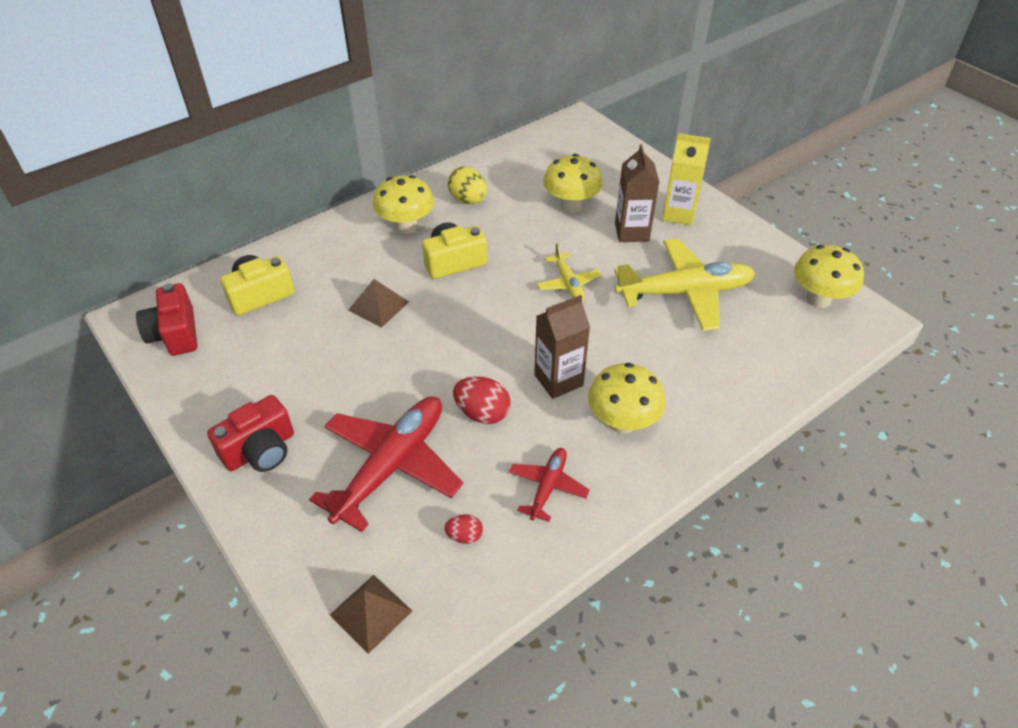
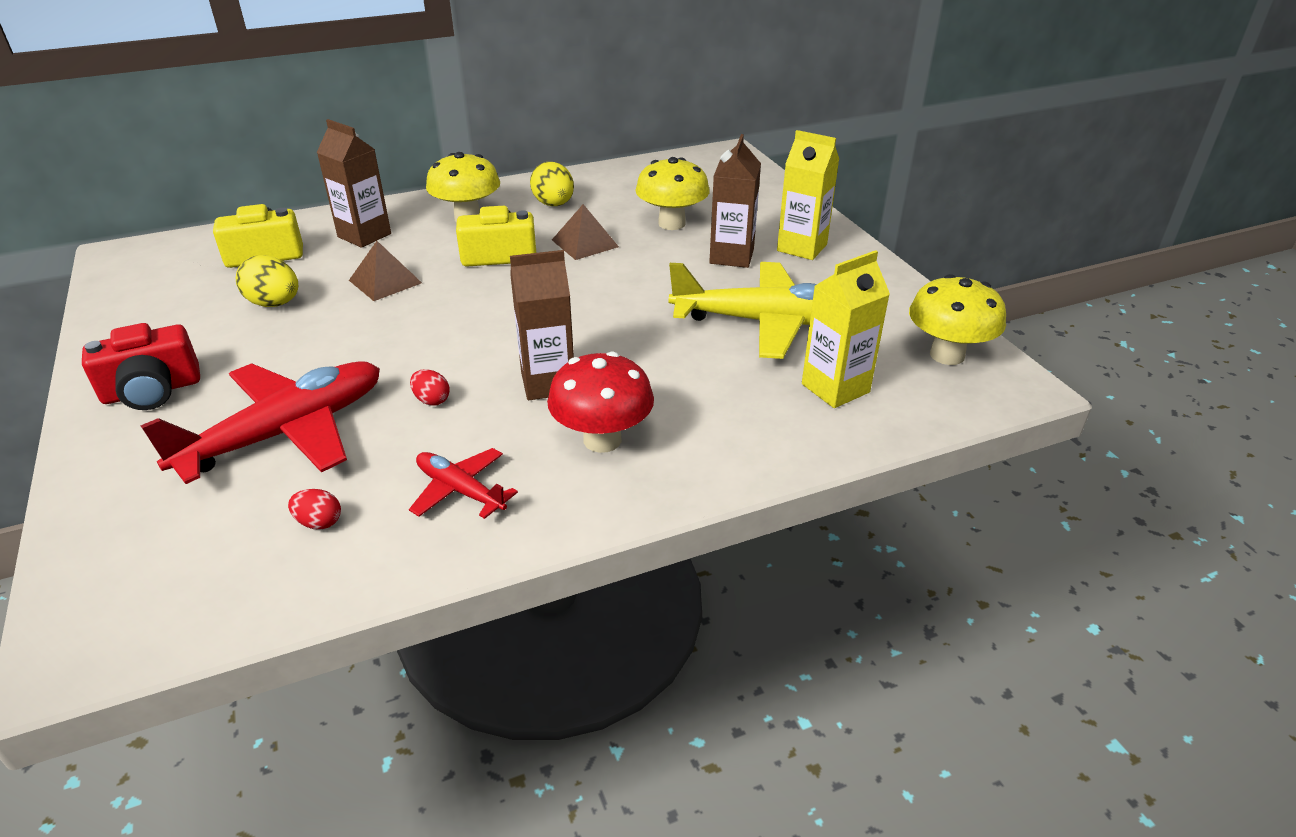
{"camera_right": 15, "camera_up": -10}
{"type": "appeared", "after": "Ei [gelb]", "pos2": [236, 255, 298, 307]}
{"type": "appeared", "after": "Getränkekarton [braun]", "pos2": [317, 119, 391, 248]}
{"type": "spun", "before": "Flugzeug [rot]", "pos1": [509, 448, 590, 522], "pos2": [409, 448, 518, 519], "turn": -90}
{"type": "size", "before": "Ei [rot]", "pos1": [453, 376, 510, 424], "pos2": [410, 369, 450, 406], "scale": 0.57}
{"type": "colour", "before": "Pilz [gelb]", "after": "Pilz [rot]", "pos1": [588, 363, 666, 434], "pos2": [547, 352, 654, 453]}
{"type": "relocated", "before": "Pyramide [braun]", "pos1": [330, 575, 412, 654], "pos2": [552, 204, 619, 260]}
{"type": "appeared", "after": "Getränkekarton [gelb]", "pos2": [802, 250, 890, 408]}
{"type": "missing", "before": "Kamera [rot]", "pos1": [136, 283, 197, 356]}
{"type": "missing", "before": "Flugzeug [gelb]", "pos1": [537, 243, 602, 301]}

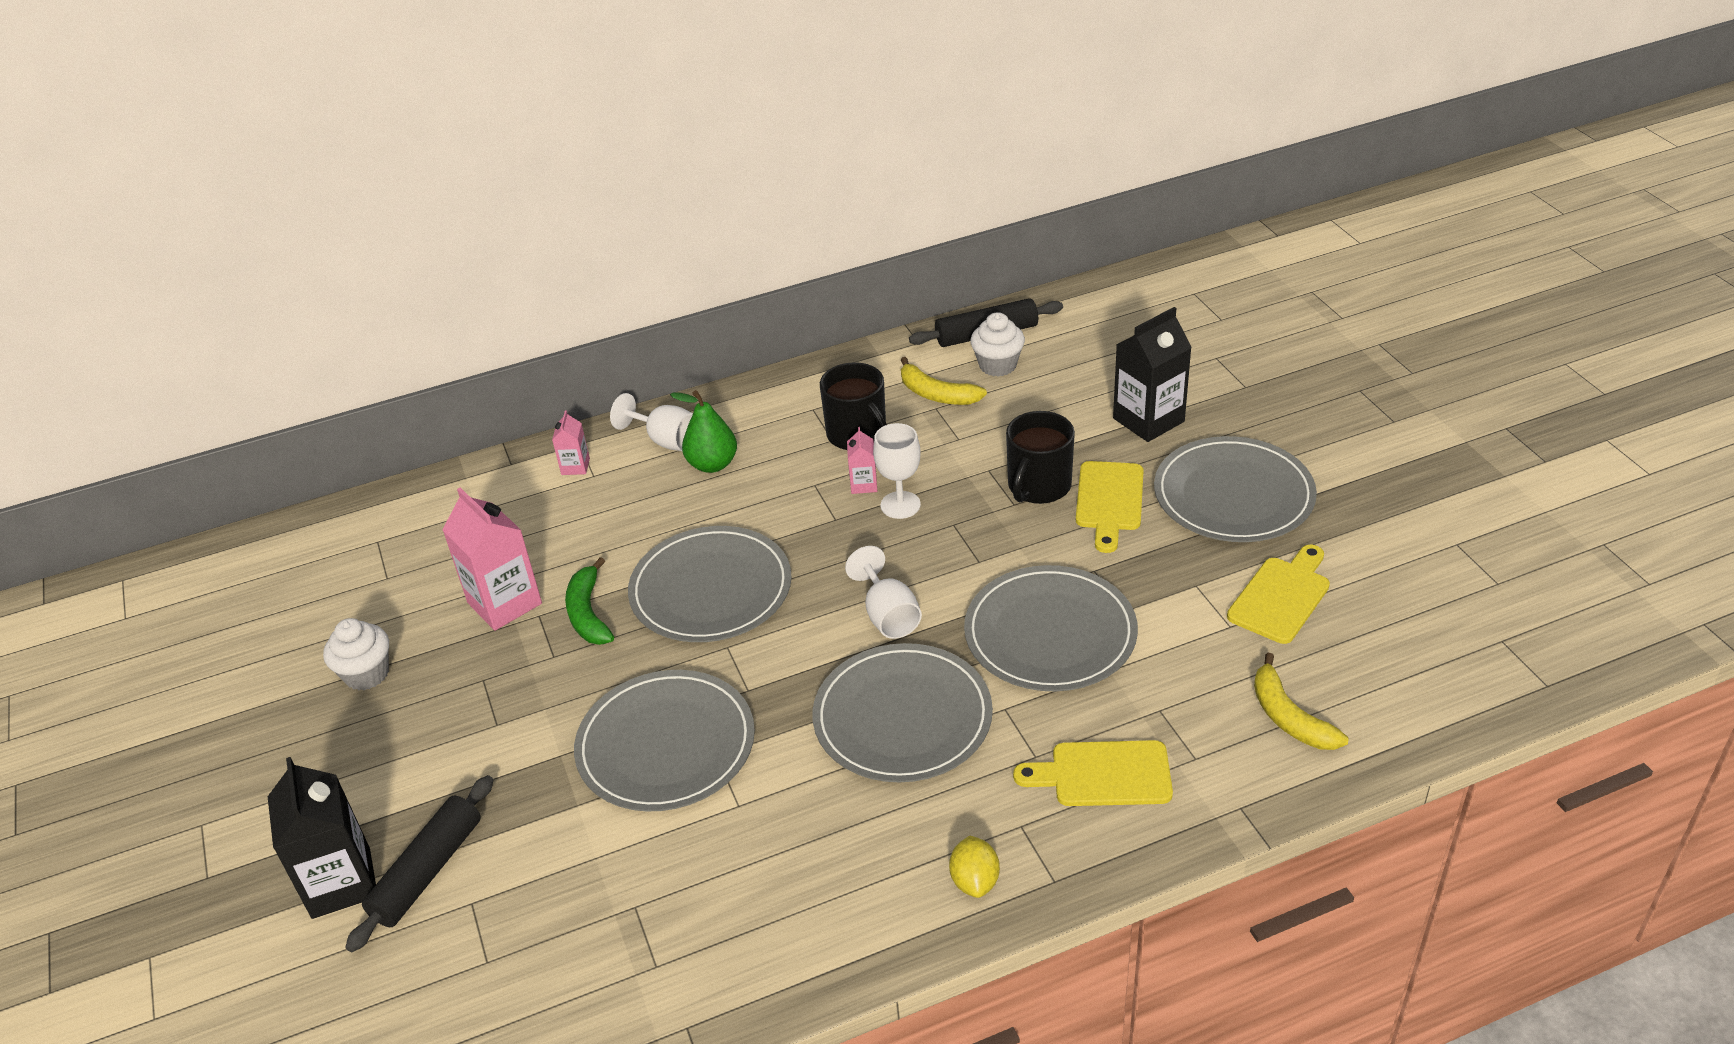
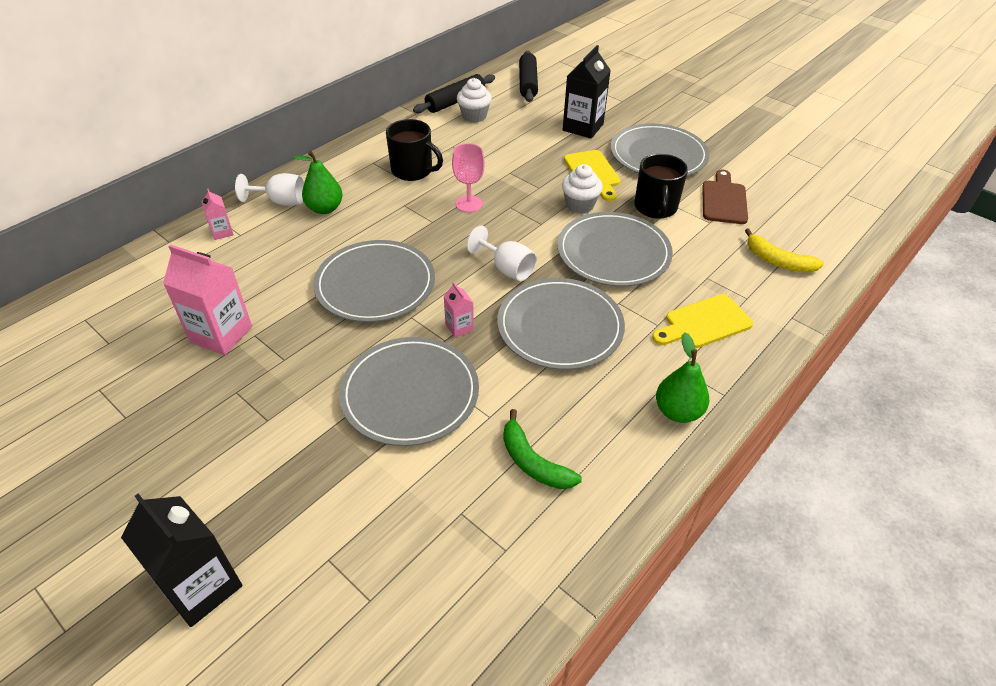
{"camera_right": -30, "camera_up": 5}
{"type": "relocated", "before": "Getränkekarton [rosa]", "pos1": [847, 427, 877, 494], "pos2": [444, 282, 474, 338]}
{"type": "colour", "before": "Kelch [weiß]", "after": "Kelch [rosa]", "pos1": [873, 423, 921, 519], "pos2": [452, 143, 485, 212]}
{"type": "relocated", "before": "Banane [grün]", "pos1": [565, 557, 614, 645], "pos2": [503, 409, 582, 489]}
{"type": "relocated", "before": "Nudelholz [schwarz]", "pos1": [345, 775, 493, 952], "pos2": [519, 51, 538, 102]}
{"type": "relocated", "before": "Muffin [weiß]", "pos1": [323, 618, 389, 691], "pos2": [562, 164, 603, 214]}
{"type": "relocated", "before": "Tasse [schwarz]", "pos1": [1006, 411, 1075, 504], "pos2": [634, 154, 688, 219]}
{"type": "exchanged", "before": "Zitrone [gelb]", "after": "Birne [grün]", "pos1": [949, 836, 1000, 898], "pos2": [656, 332, 709, 423]}
{"type": "colour", "before": "Schneidebrett [gelb]", "after": "Schneidebrett [braun]", "pos1": [1227, 545, 1330, 644], "pos2": [702, 170, 748, 224]}
{"type": "missing", "before": "Banane [gelb]", "pos1": [901, 357, 987, 405]}

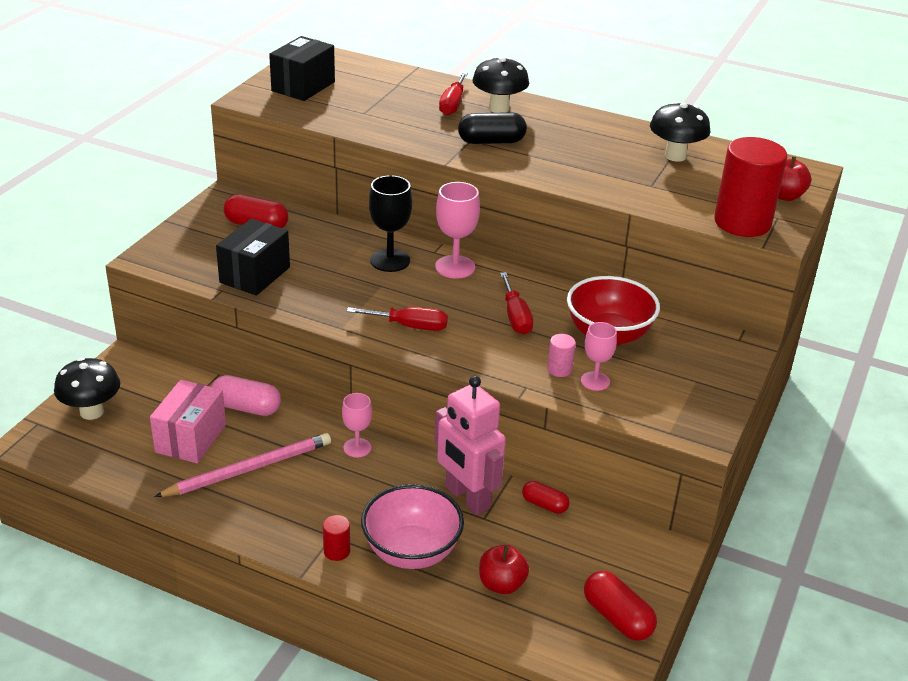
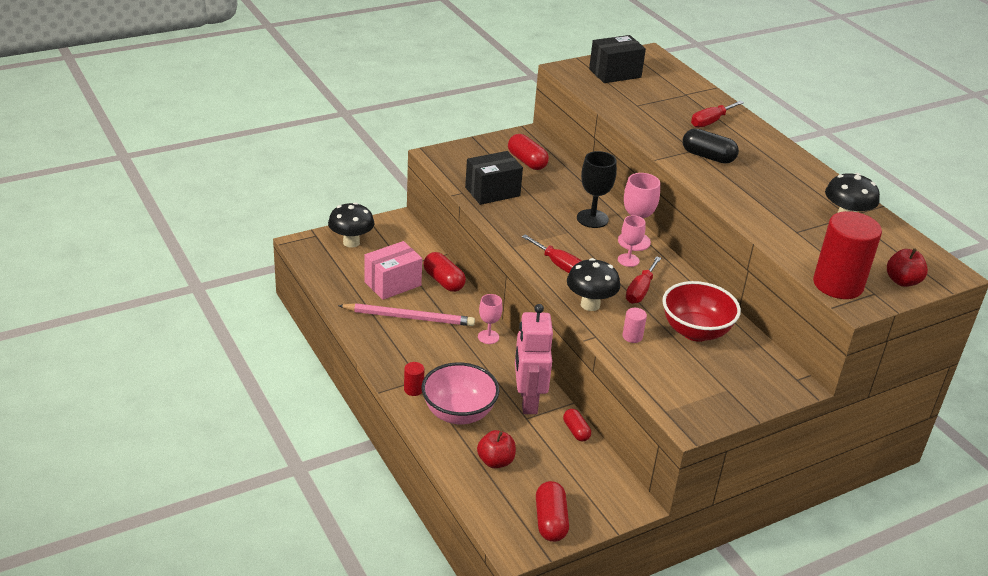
{"camera_right": 35, "camera_up": 0}
{"type": "colour", "before": "Kapsel [rosa]", "after": "Kapsel [rot]", "pos1": [211, 375, 281, 416], "pos2": [423, 252, 466, 292]}
{"type": "relocated", "before": "Pilz [schwarz]", "pos1": [472, 57, 529, 113], "pos2": [567, 258, 620, 311]}
{"type": "relocated", "before": "Kelch [rosa]", "pos1": [581, 322, 617, 391], "pos2": [618, 215, 645, 267]}

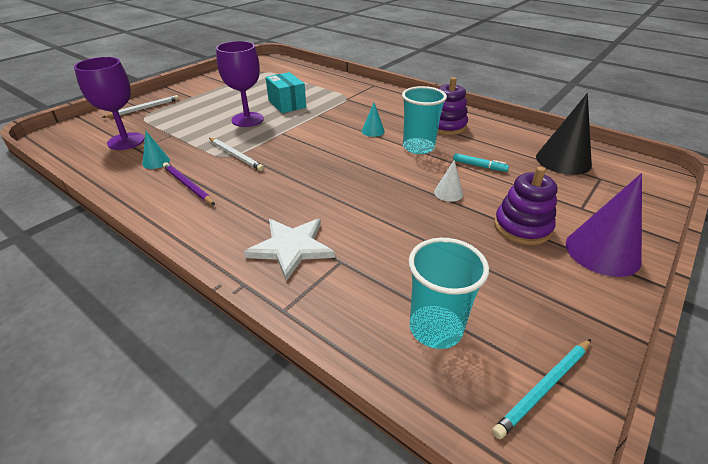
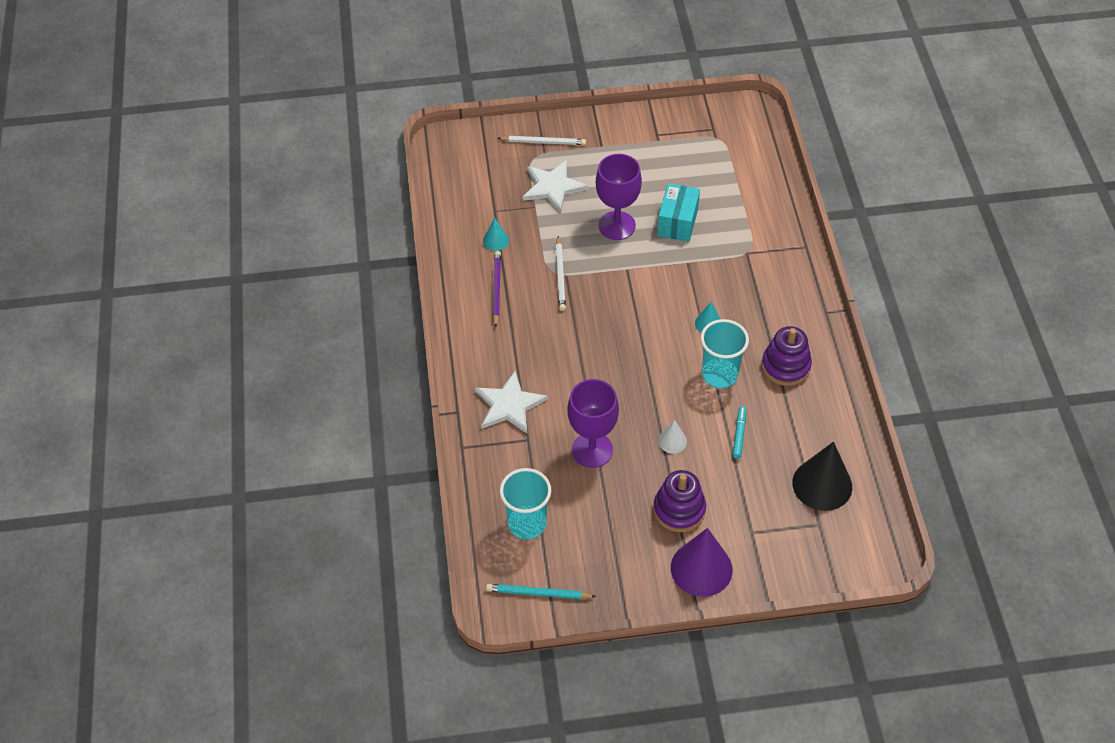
{"camera_right": 45, "camera_up": 15}
{"type": "appeared", "after": "Stern [weiß]", "pos2": [523, 160, 588, 213]}
{"type": "relocated", "before": "Kelch [lila]", "pos1": [74, 57, 145, 150], "pos2": [567, 379, 619, 468]}
{"type": "spun", "before": "Filzstift [türkis]", "pos1": [453, 153, 509, 172], "pos2": [733, 406, 746, 459], "turn": -150}

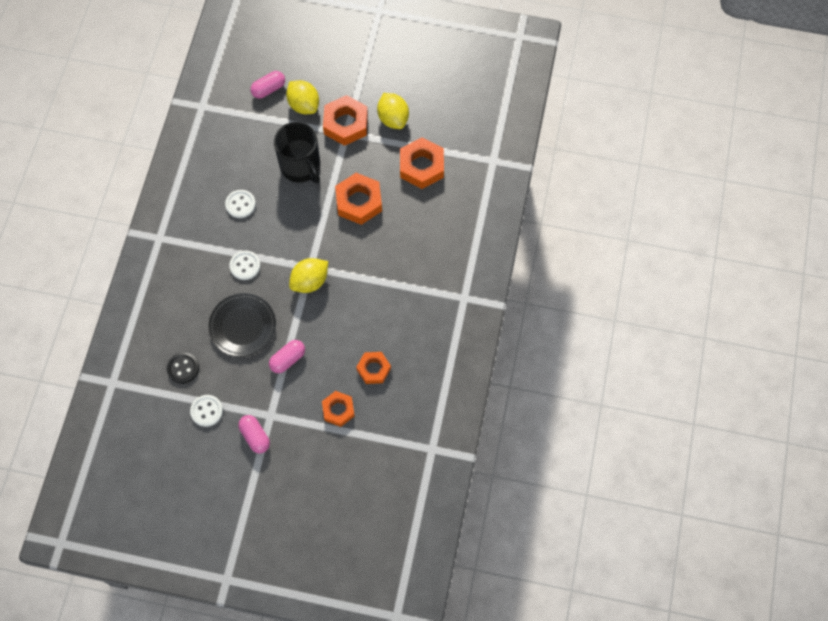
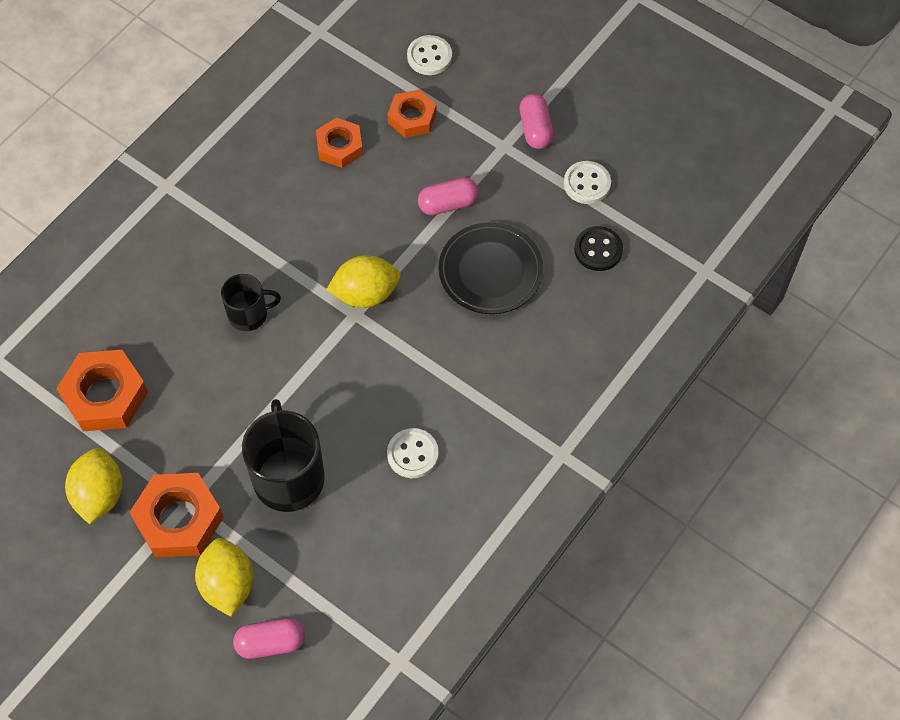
{"camera_right": -155, "camera_up": -5}
{"type": "appeared", "after": "Tasse [schwarz]", "pos2": [221, 274, 281, 331]}
{"type": "relocated", "before": "Knopf [weiß]", "pos1": [229, 251, 261, 280], "pos2": [407, 35, 452, 75]}
{"type": "missing", "before": "Sechskantmutter [orange]", "pos1": [335, 173, 382, 225]}

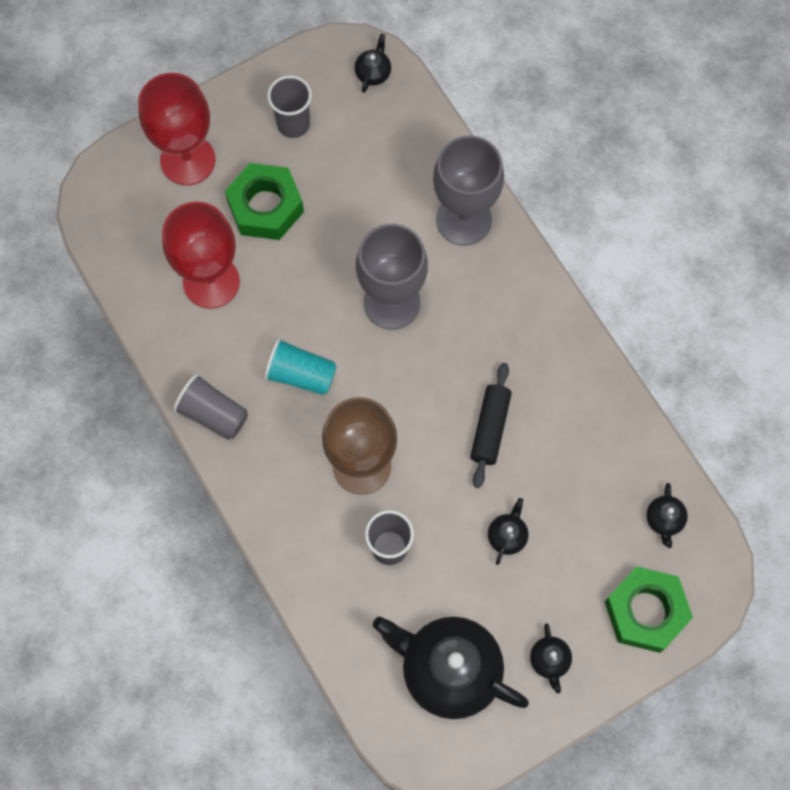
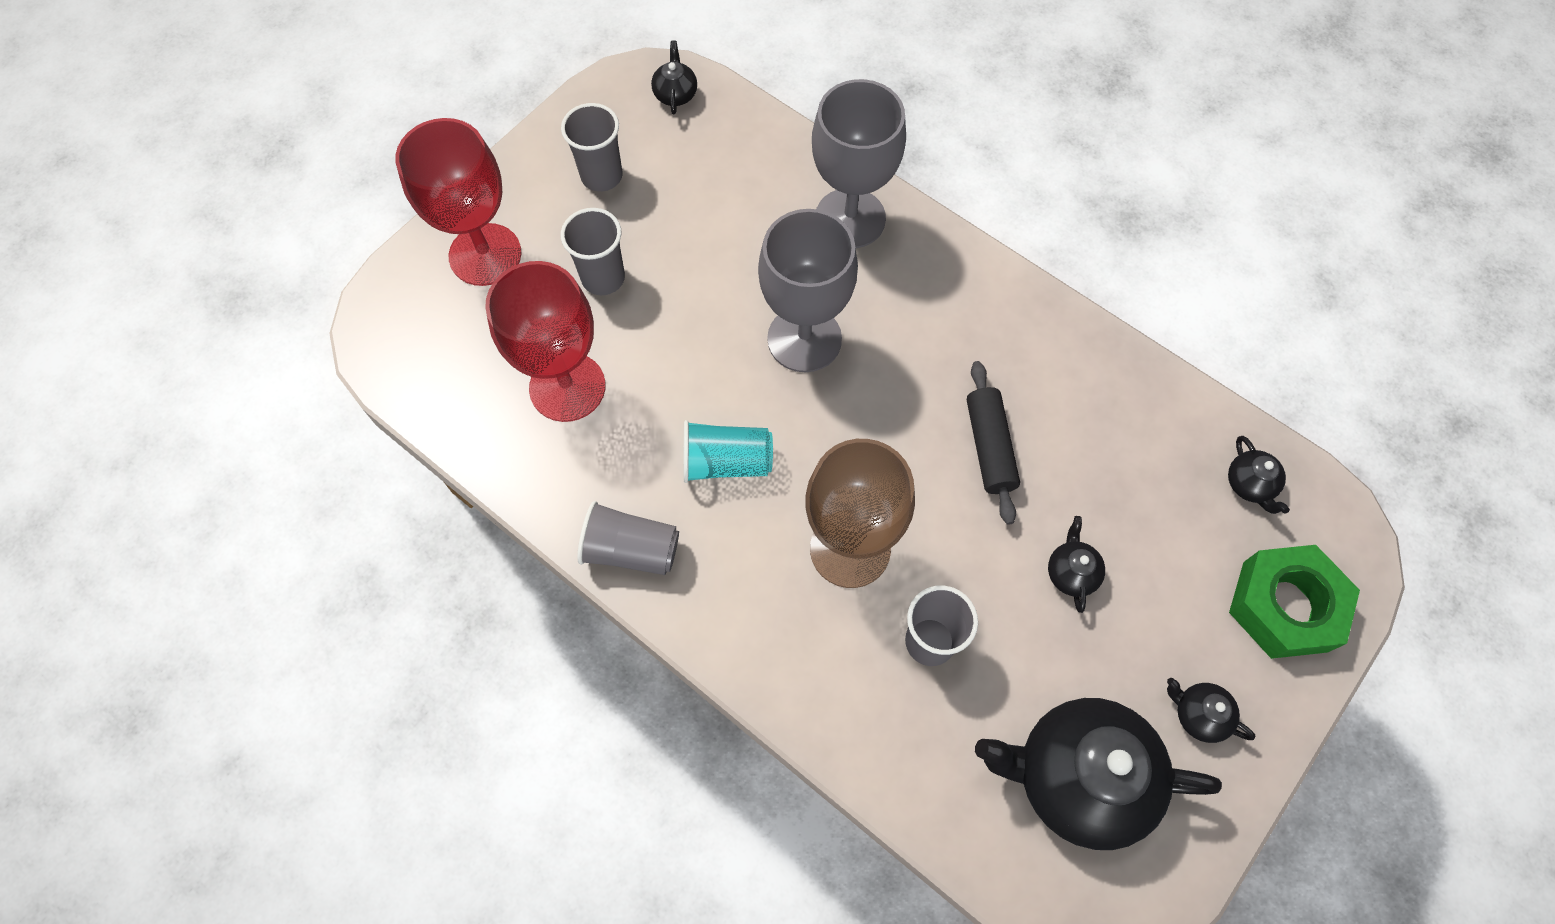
{"camera_right": -20, "camera_up": -5}
{"type": "exchanged", "before": "Sechskantmutter [grün]", "after": "Becher [grau]", "pos1": [225, 163, 304, 240], "pos2": [561, 208, 625, 295]}
{"type": "spun", "before": "Teekanne [schwarz]", "pos1": [530, 623, 572, 693], "pos2": [1167, 678, 1255, 743], "turn": 150}

